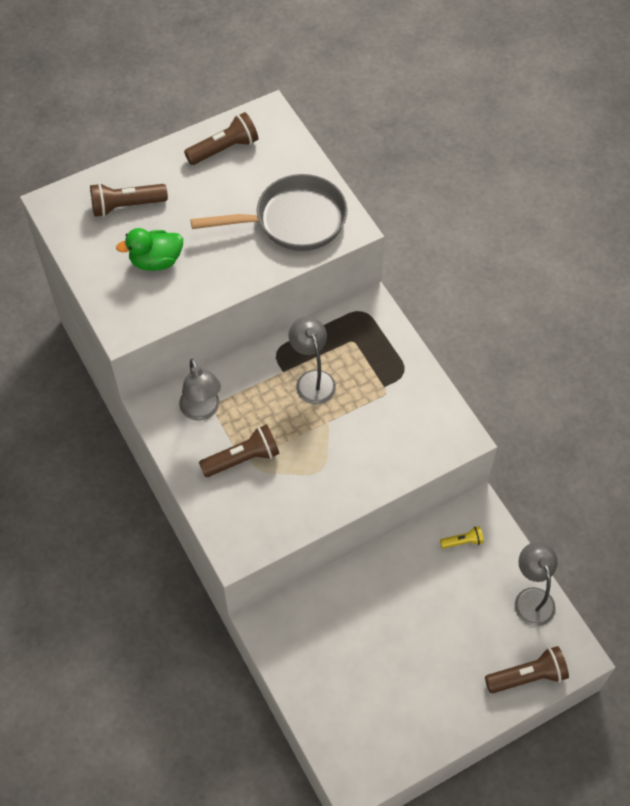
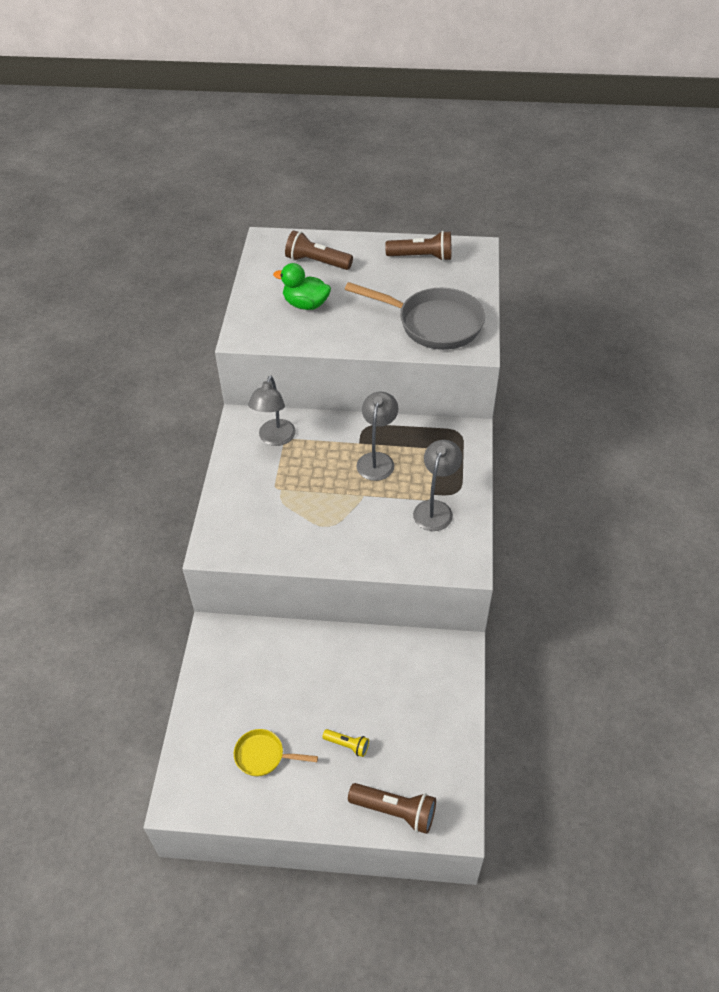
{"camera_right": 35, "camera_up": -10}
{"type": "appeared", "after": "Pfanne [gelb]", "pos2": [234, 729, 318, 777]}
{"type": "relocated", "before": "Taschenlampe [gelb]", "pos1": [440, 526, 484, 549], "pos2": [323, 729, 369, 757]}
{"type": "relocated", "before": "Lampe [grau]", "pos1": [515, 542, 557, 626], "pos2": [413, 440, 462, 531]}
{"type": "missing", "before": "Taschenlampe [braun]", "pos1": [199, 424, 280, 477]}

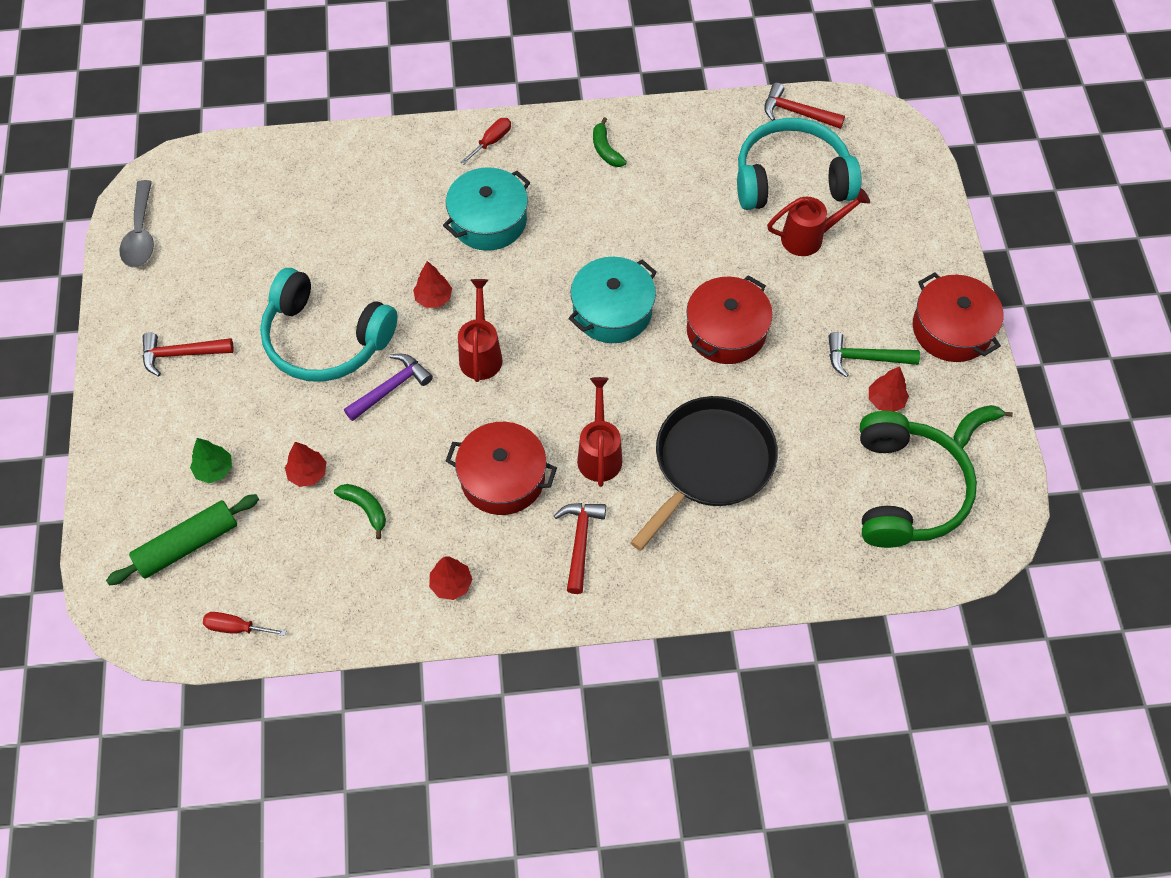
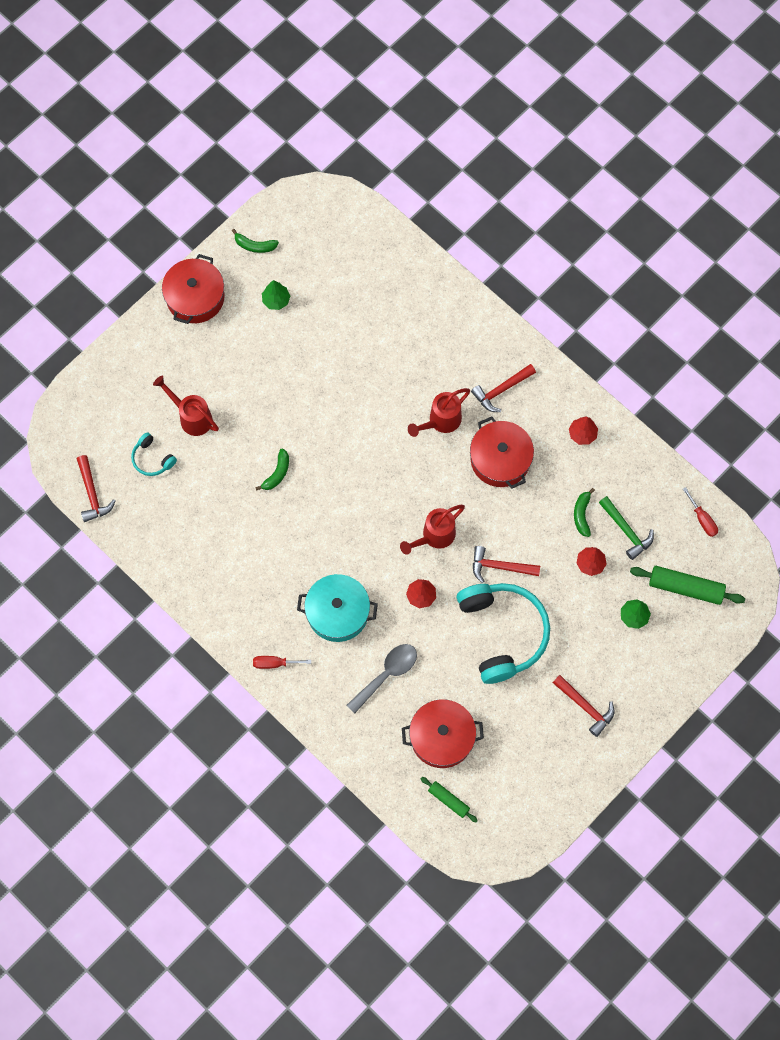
{"camera_right": -130, "camera_up": 10}
{"type": "size", "before": "Kopfhörer [türkis]", "pos1": [737, 118, 862, 210], "pos2": [131, 432, 177, 476], "scale": 0.45}
{"type": "relocated", "before": "Banane [grün]", "pos1": [593, 117, 627, 167], "pos2": [255, 448, 289, 491]}
{"type": "colour", "before": "Baum [rot]", "after": "Baum [grün]", "pos1": [869, 366, 909, 412], "pos2": [262, 280, 290, 310]}
{"type": "relocated", "before": "Löffel [grau]", "pos1": [119, 180, 154, 267], "pos2": [346, 644, 417, 714]}
{"type": "relocated", "before": "Kochtopf [rot]", "pos1": [686, 275, 773, 364], "pos2": [402, 699, 484, 768]}
{"type": "appeared", "after": "Nudelholz [grün]", "pos2": [421, 777, 478, 822]}
{"type": "colour", "before": "Hammer [lila]", "after": "Hammer [rot]", "pos1": [344, 354, 433, 421], "pos2": [473, 546, 540, 583]}
{"type": "relocated", "before": "Hammer [grün]", "pos1": [828, 332, 920, 377], "pos2": [599, 496, 654, 560]}
{"type": "missing", "before": "Kochtopf [türkis]", "pos1": [568, 257, 657, 343]}
{"type": "missing", "before": "Pfanne [schwarz]", "pos1": [630, 396, 778, 551]}
{"type": "missing", "before": "Kopfhörer [grün]", "pos1": [860, 411, 977, 548]}

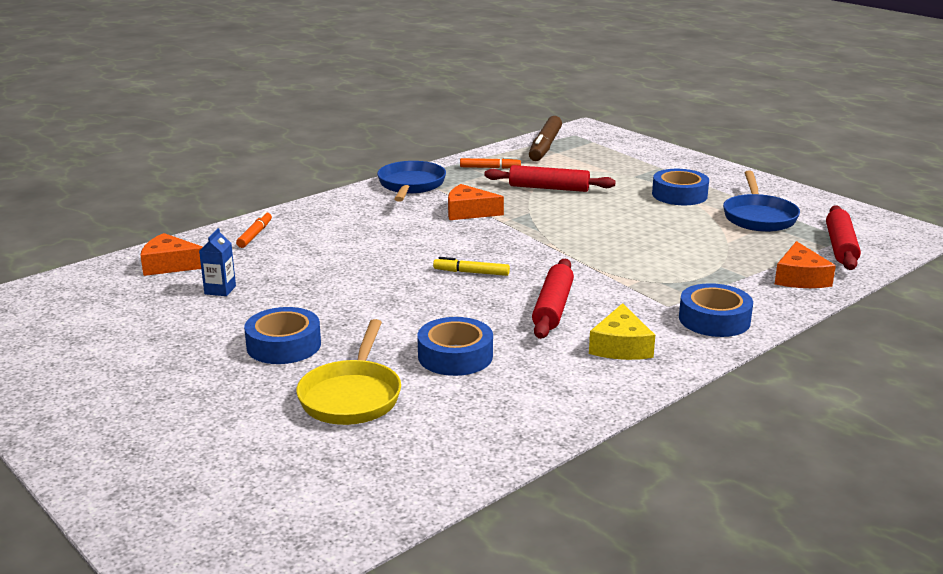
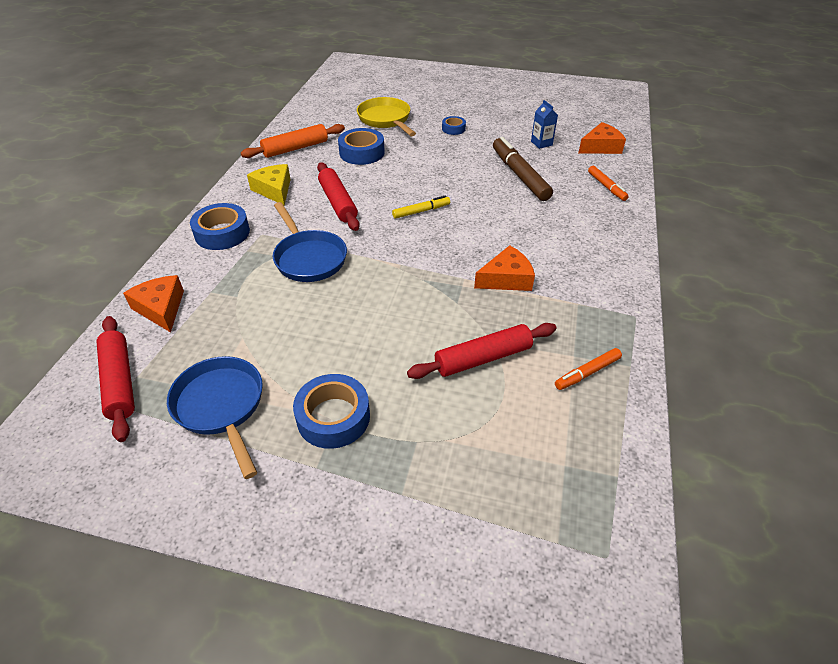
{"camera_right": 145, "camera_up": 20}
{"type": "appeared", "after": "Nudelholz [orange]", "pos2": [241, 124, 345, 158]}
{"type": "relocated", "before": "Pfanne [blau]", "pos1": [377, 161, 446, 202], "pos2": [273, 202, 347, 282]}
{"type": "size", "before": "Klebeband [blau]", "pos1": [244, 307, 321, 364], "pos2": [442, 116, 466, 135], "scale": 0.55}
{"type": "relocated", "before": "Filzstift [braun]", "pos1": [529, 116, 562, 161], "pos2": [493, 137, 553, 201]}

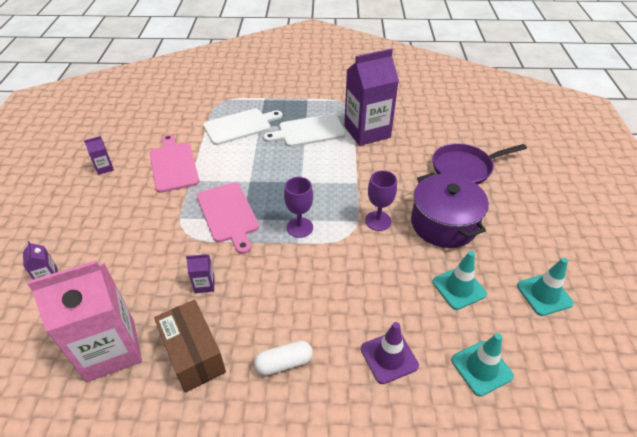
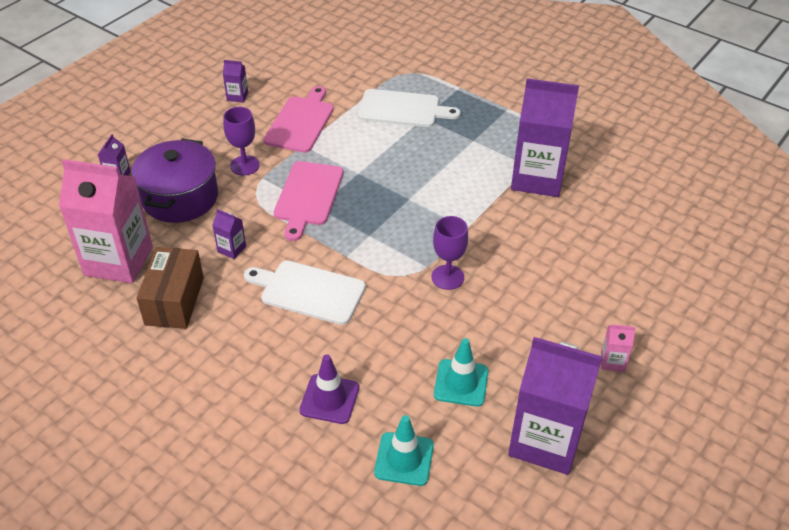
{"camera_right": 35, "camera_up": 0}
{"type": "relocated", "before": "Kochtopf [lila]", "pos1": [411, 172, 489, 248], "pos2": [131, 139, 218, 223]}
{"type": "relocated", "before": "Kelch [lila]", "pos1": [284, 177, 313, 238], "pos2": [223, 107, 260, 175]}
{"type": "relocated", "before": "Schneidebrett [weiß]", "pos1": [264, 114, 346, 147], "pos2": [244, 261, 366, 325]}
{"type": "exchanged", "before": "Leitkegel [türkis]", "after": "Getränkekarton [lila]", "pos1": [517, 258, 574, 316], "pos2": [508, 337, 602, 475]}
{"type": "appeared", "after": "Getränkekarton [rosa]", "pos2": [601, 324, 636, 372]}
{"type": "missing", "before": "Kapsel [weiß]", "pos1": [254, 340, 313, 376]}
{"type": "missing", "before": "Pfanne [lila]", "pos1": [432, 143, 527, 185]}

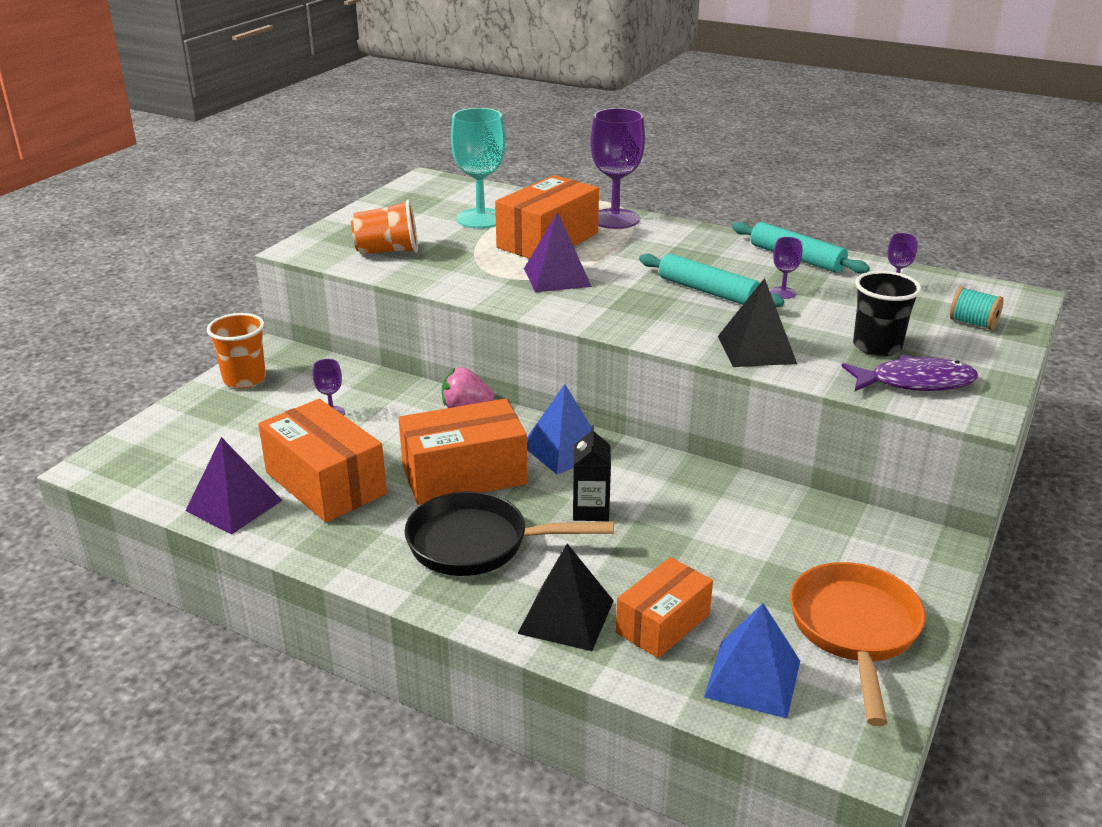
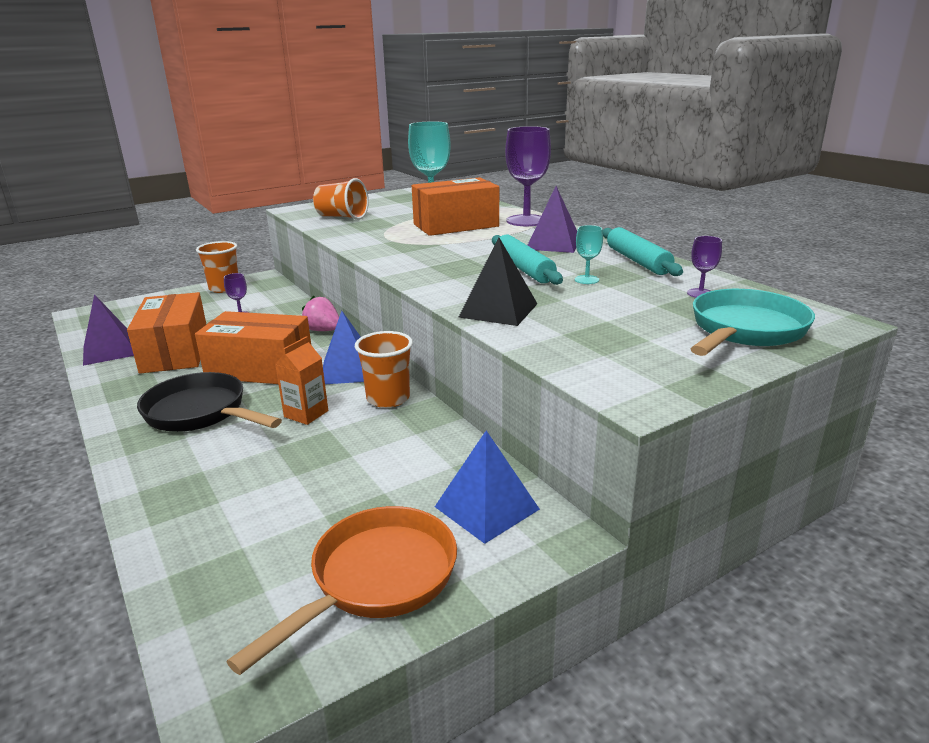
{"camera_right": 30, "camera_up": -5}
{"type": "colour", "before": "Getränkekarton [schwarz]", "after": "Getränkekarton [orange]", "pos1": [573, 425, 611, 521], "pos2": [275, 336, 328, 425]}
{"type": "appeared", "after": "Becher [orange]", "pos2": [355, 331, 413, 408]}
{"type": "relocated", "before": "Pyramide [blau]", "pos1": [704, 603, 800, 718], "pos2": [435, 430, 540, 544]}
{"type": "relocated", "before": "Pyramide [lila]", "pos1": [524, 212, 592, 292], "pos2": [528, 186, 577, 253]}
{"type": "colour", "before": "Kelch [lila]", "after": "Kelch [türkis]", "pos1": [770, 237, 802, 299], "pos2": [575, 225, 603, 284]}
{"type": "exchanged", "before": "Garnrolle [türkis]", "after": "Pfanne [türkis]", "pos1": [950, 286, 1004, 330], "pos2": [690, 289, 815, 356]}
{"type": "missing", "before": "Pyramide [schwarz]", "pos1": [517, 543, 614, 651]}
{"type": "missing", "before": "Schachtel [orange]", "pos1": [616, 557, 713, 658]}
{"type": "missing", "before": "Fisch [lila]", "pos1": [841, 355, 978, 391]}
{"type": "missing", "before": "Becher [schwarz]", "pos1": [853, 271, 921, 357]}

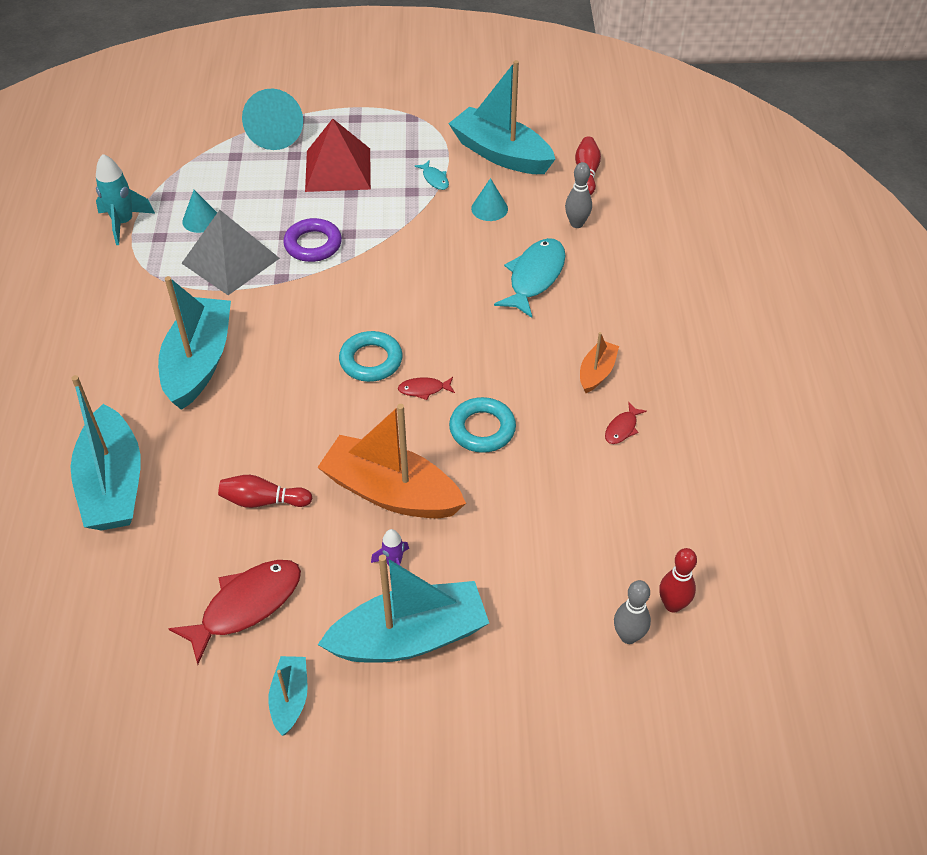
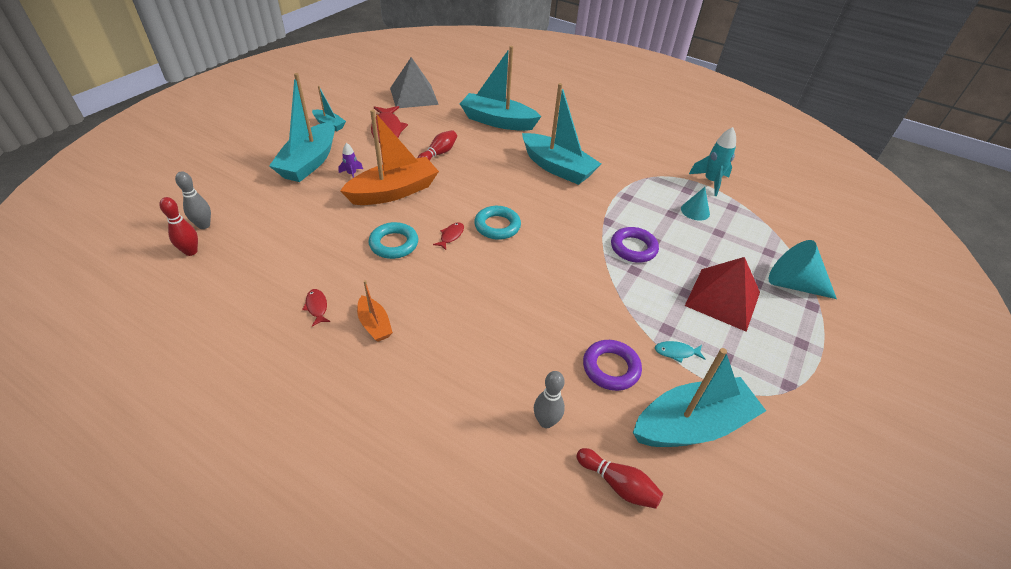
{"camera_right": 120, "camera_up": -5}
{"type": "relocated", "before": "Pyramide [grau]", "pos1": [181, 210, 280, 295], "pos2": [390, 57, 439, 108]}
{"type": "exchanged", "before": "Kegel [türkis]", "after": "Ring [lila]", "pos1": [471, 178, 508, 221], "pos2": [583, 340, 642, 391]}
{"type": "missing", "before": "Fisch [türkis]", "pos1": [494, 238, 565, 318]}

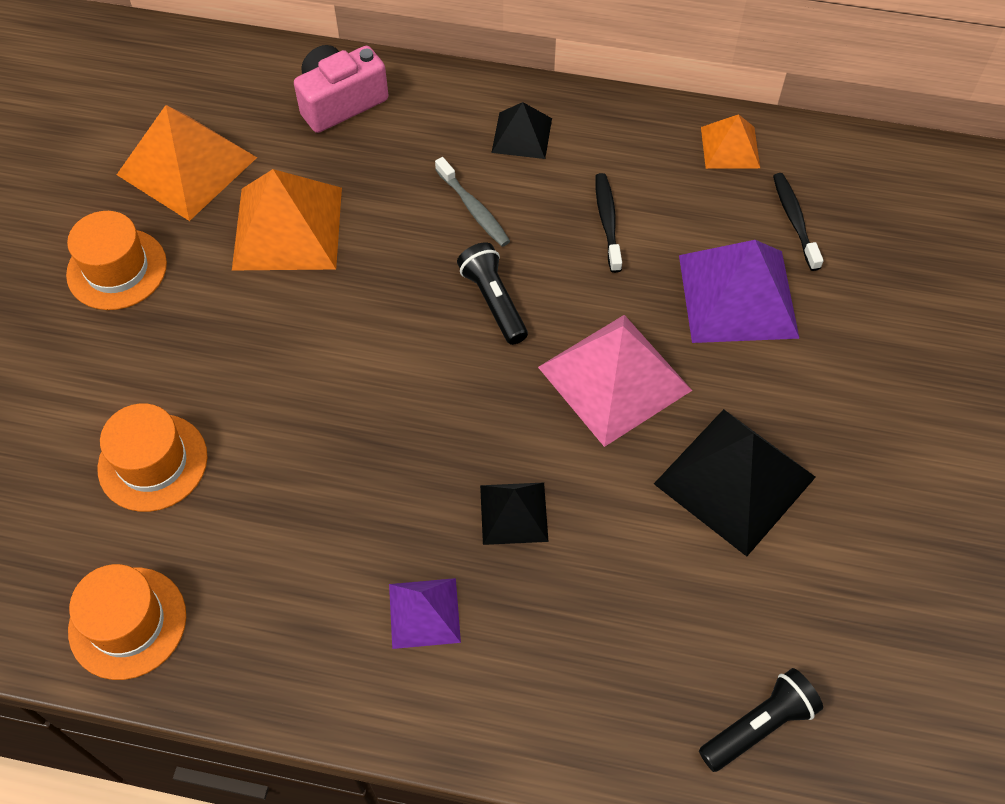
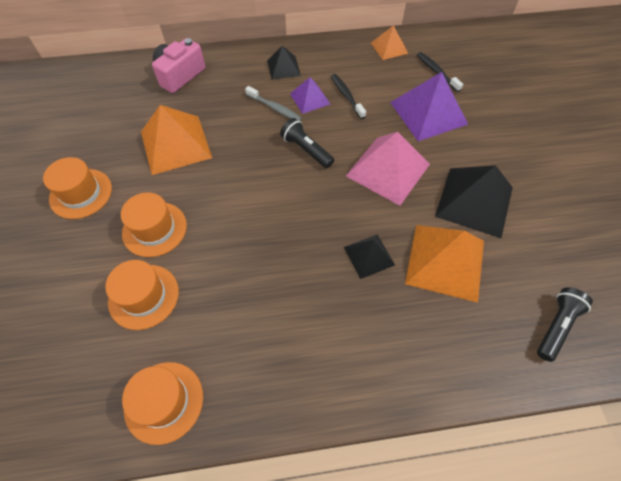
{"camera_right": -20, "camera_up": 0}
{"type": "appeared", "after": "Hut [orange]", "pos2": [121, 192, 187, 257]}
{"type": "relocated", "before": "Pyramide [lila]", "pos1": [389, 578, 461, 649], "pos2": [290, 77, 330, 114]}
{"type": "relocated", "before": "Pyramide [orange]", "pos1": [117, 105, 257, 221], "pos2": [405, 225, 484, 303]}

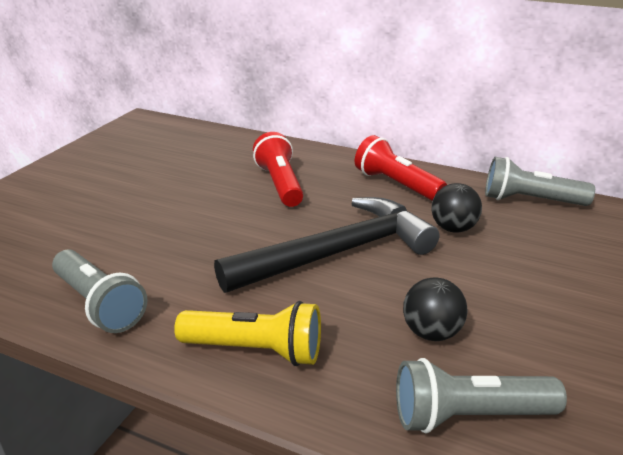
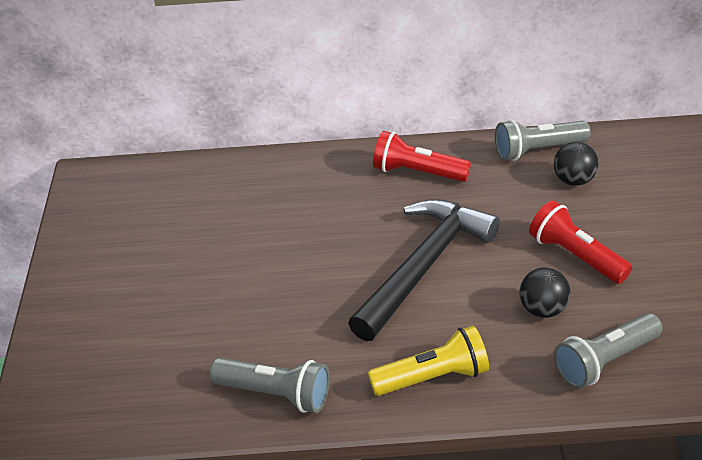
{"camera_right": -25, "camera_up": 10}
{"type": "relocated", "before": "Taschenlampe [rot]", "pos1": [253, 132, 304, 207], "pos2": [529, 200, 632, 284]}
{"type": "relocated", "before": "Ball [schwarz]", "pos1": [431, 183, 482, 233], "pos2": [554, 142, 598, 186]}

